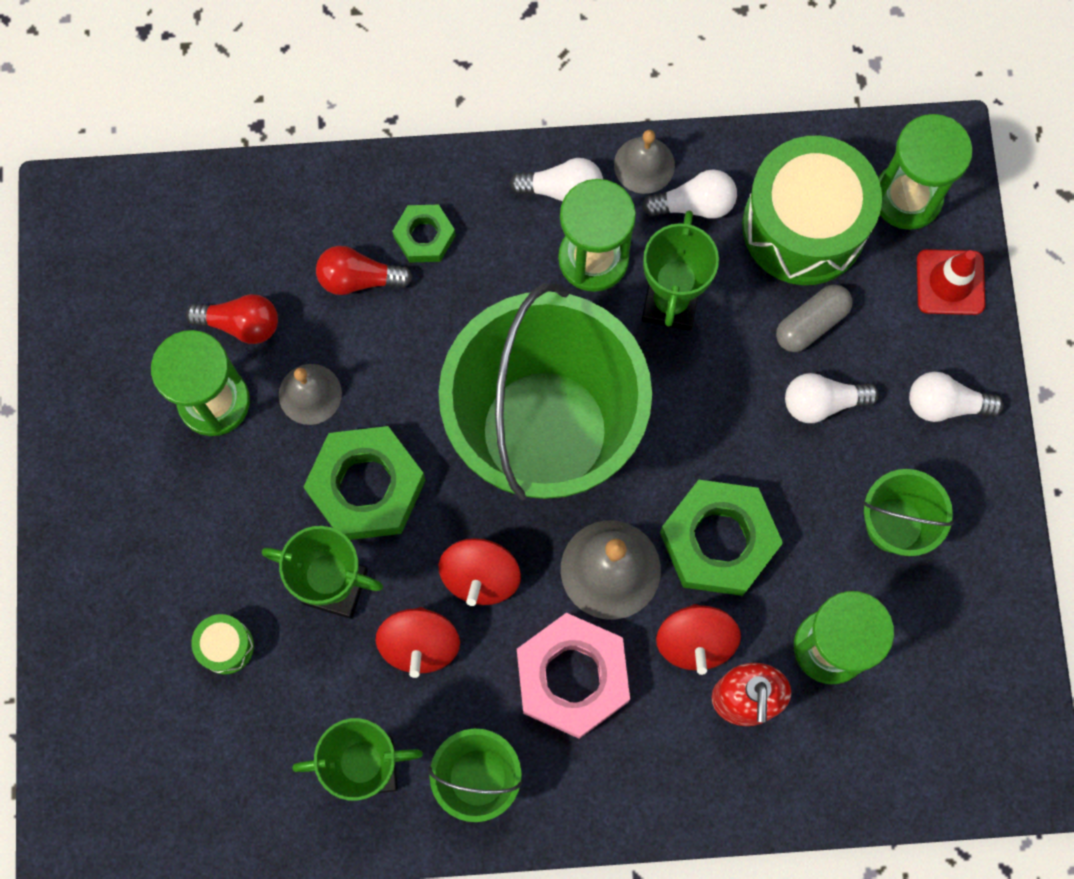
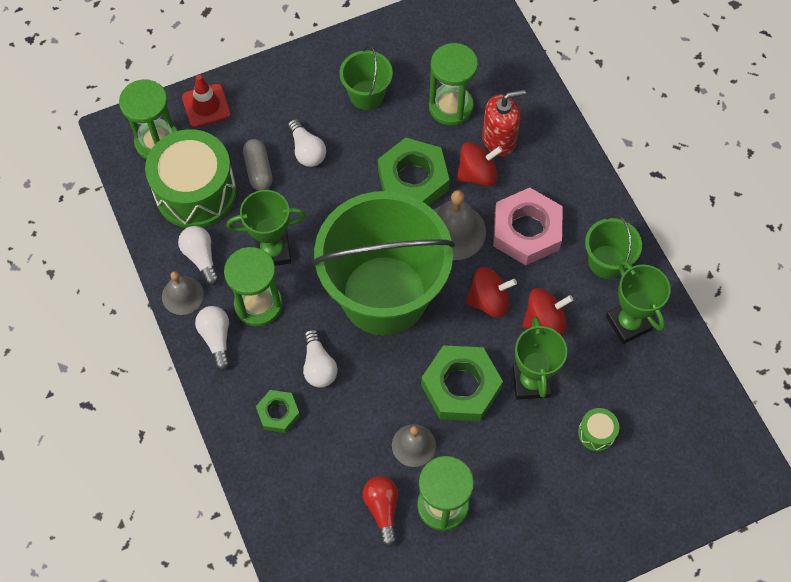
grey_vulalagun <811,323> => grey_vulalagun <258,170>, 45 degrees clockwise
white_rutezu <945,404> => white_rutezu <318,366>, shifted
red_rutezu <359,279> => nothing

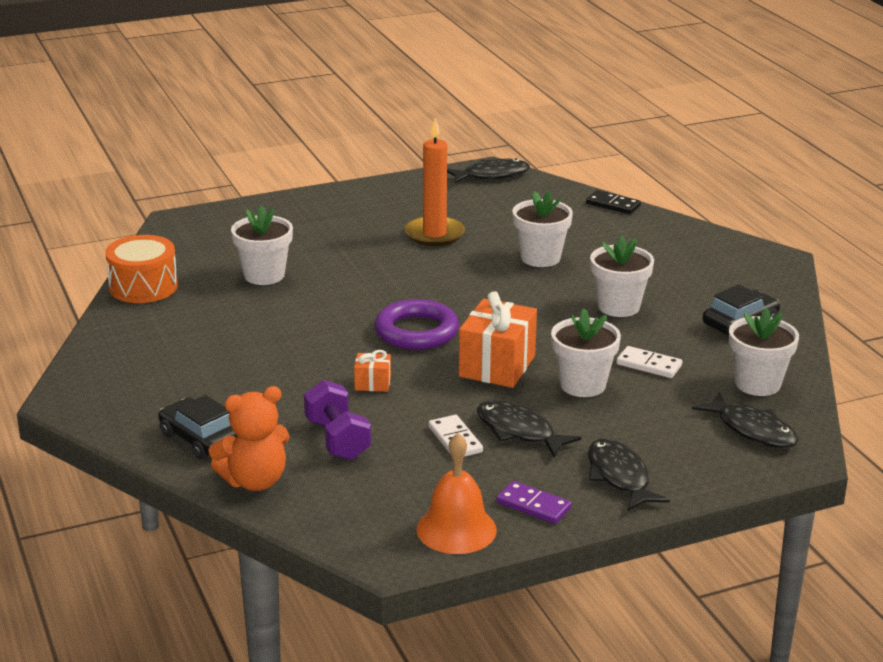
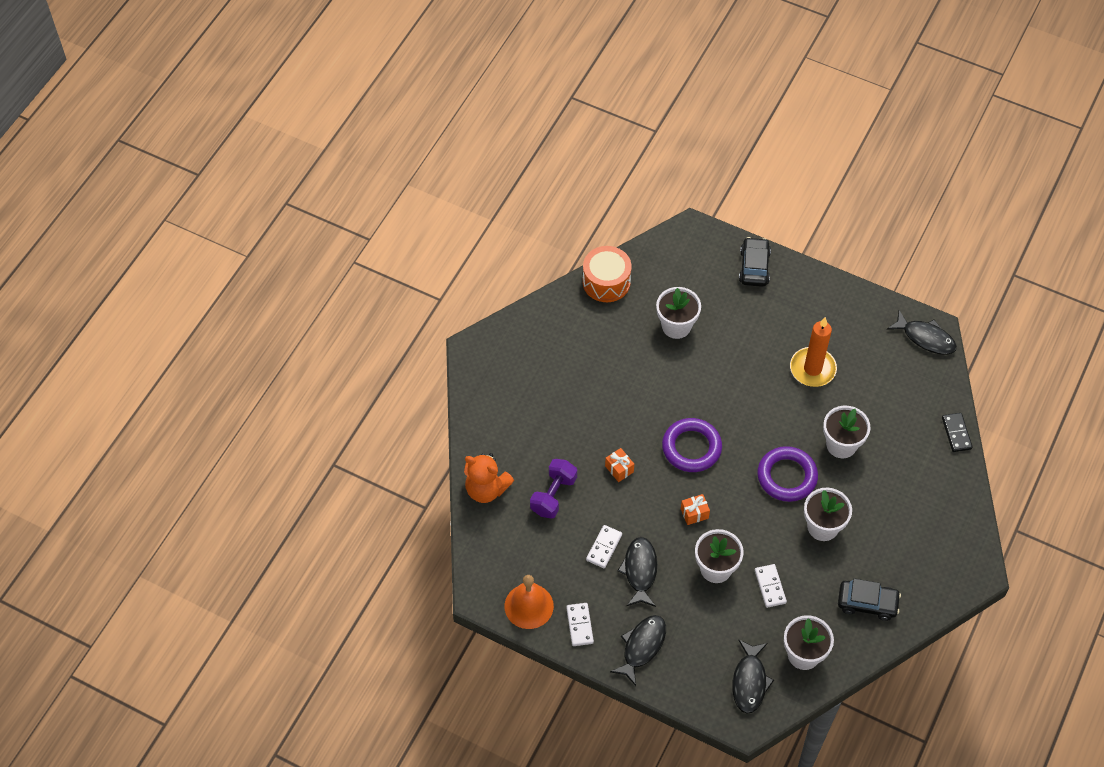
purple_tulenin <533,505> => white_tulenin <579,625>
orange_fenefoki <497,366> => orange_fenefoki <694,513>, x0.48
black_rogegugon <200,439> => black_rogegugon <754,267>, shifted
nothing => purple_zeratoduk <787,476>

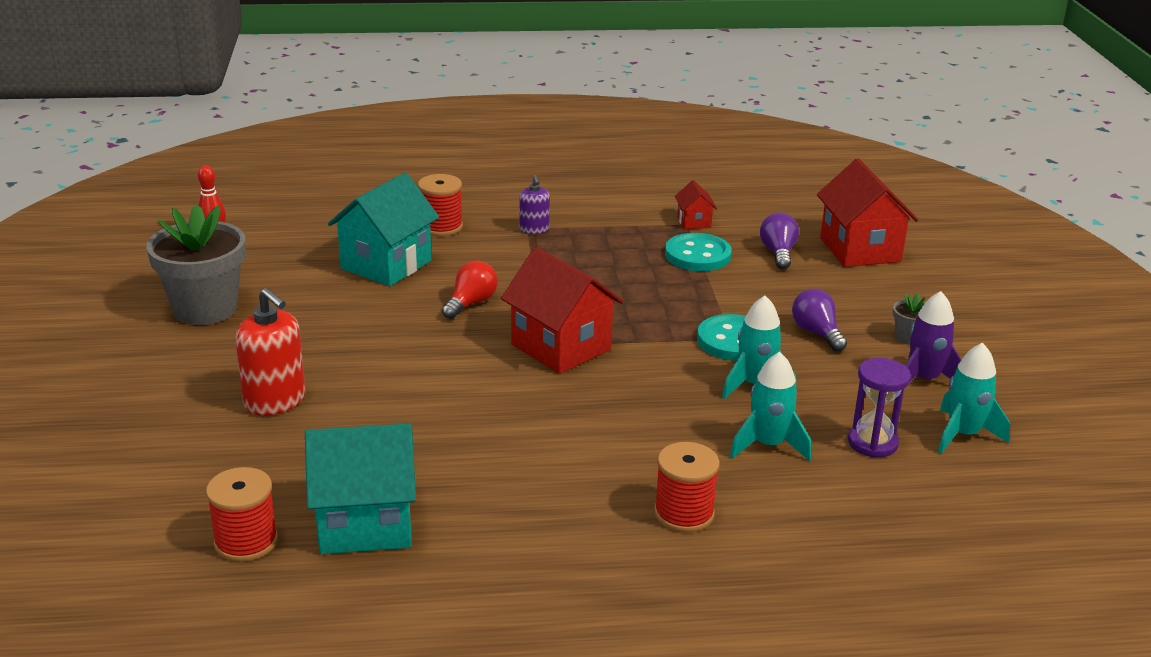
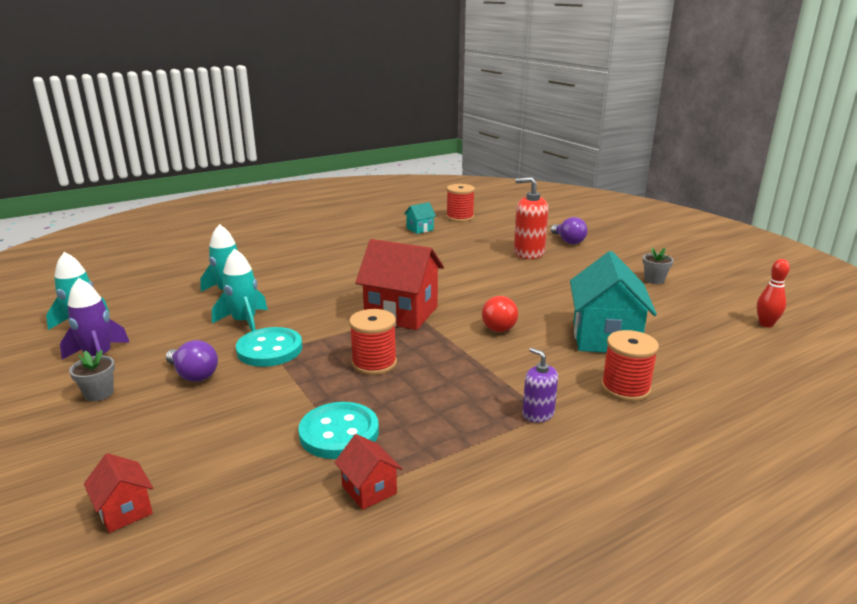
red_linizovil <860,250> => red_linizovil <125,510>, x0.48
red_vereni <684,513> => red_vereni <374,363>, shifted
turquoise_linizovil <365,523> => turquoise_linizovil <420,229>, x0.48
purple_rutezu <778,253> => purple_rutezu <568,241>, shifted
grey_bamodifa <205,309> => grey_bamodifa <654,280>, x0.43
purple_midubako <872,443> => nothing

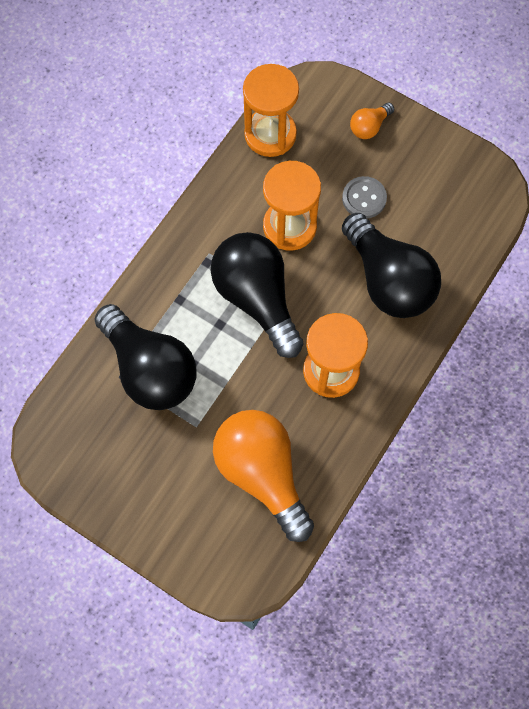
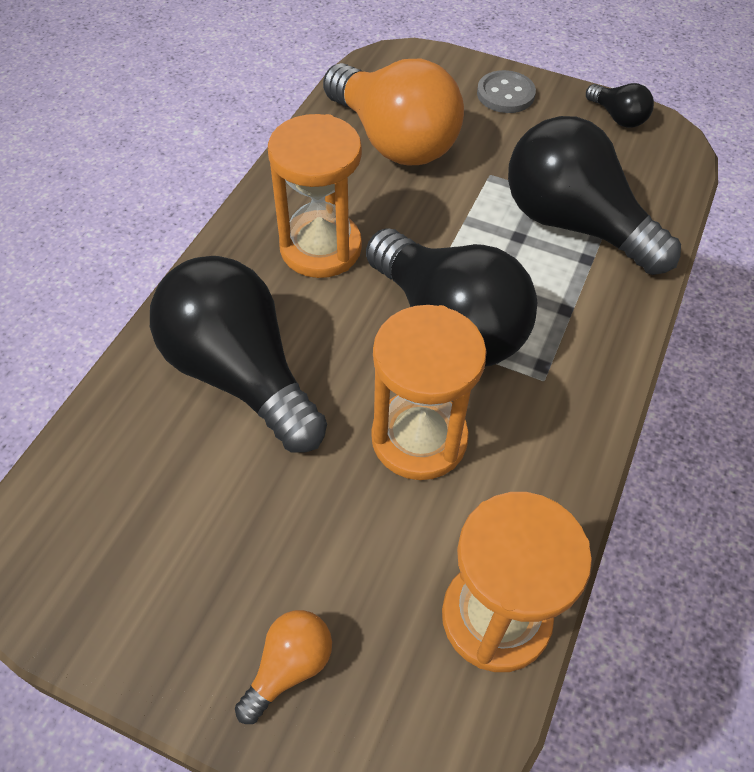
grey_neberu <364,198> => grey_neberu <505,94>, shifted
nothing => black_rutezu <617,117>

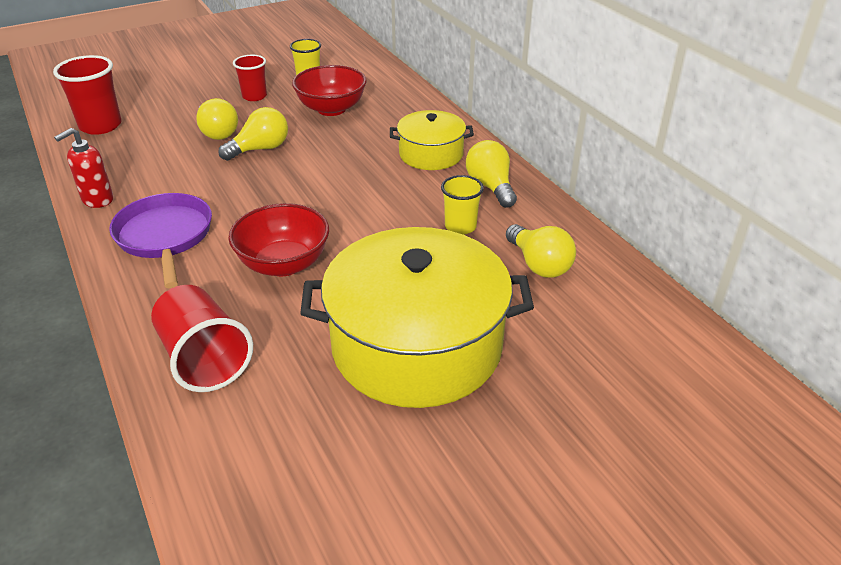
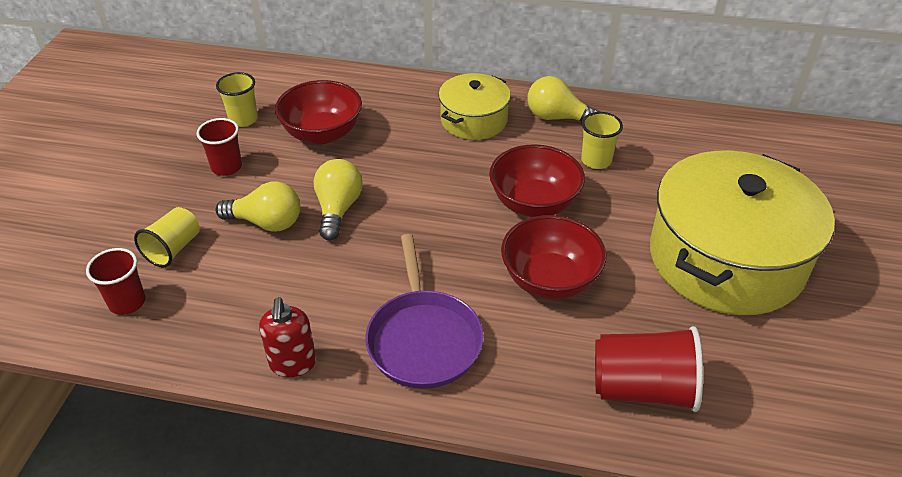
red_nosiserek <100,126> => red_nosiserek <127,302>, x0.63
nothing => yellow_nosiserek <173,249>
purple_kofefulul <165,237> => purple_kofefulul <423,339>, 120 degrees counterclockwise
nothing => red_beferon <534,203>
yellow_rutezu <539,264> => nothing

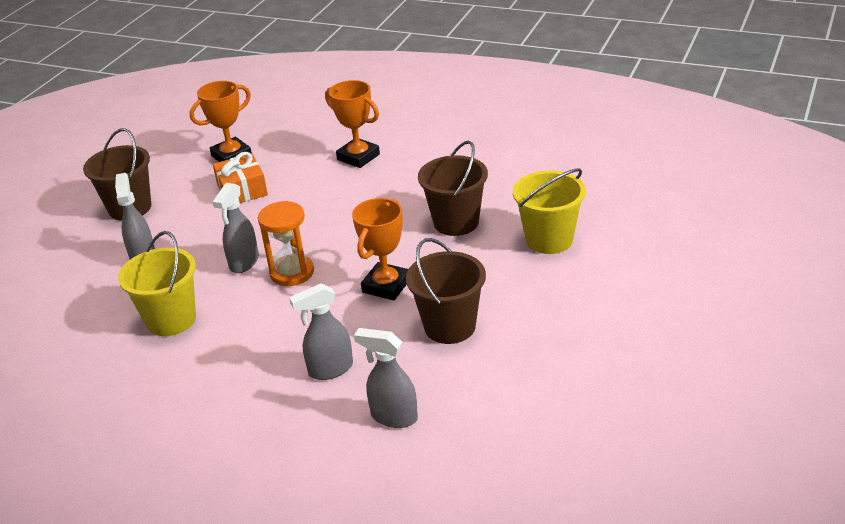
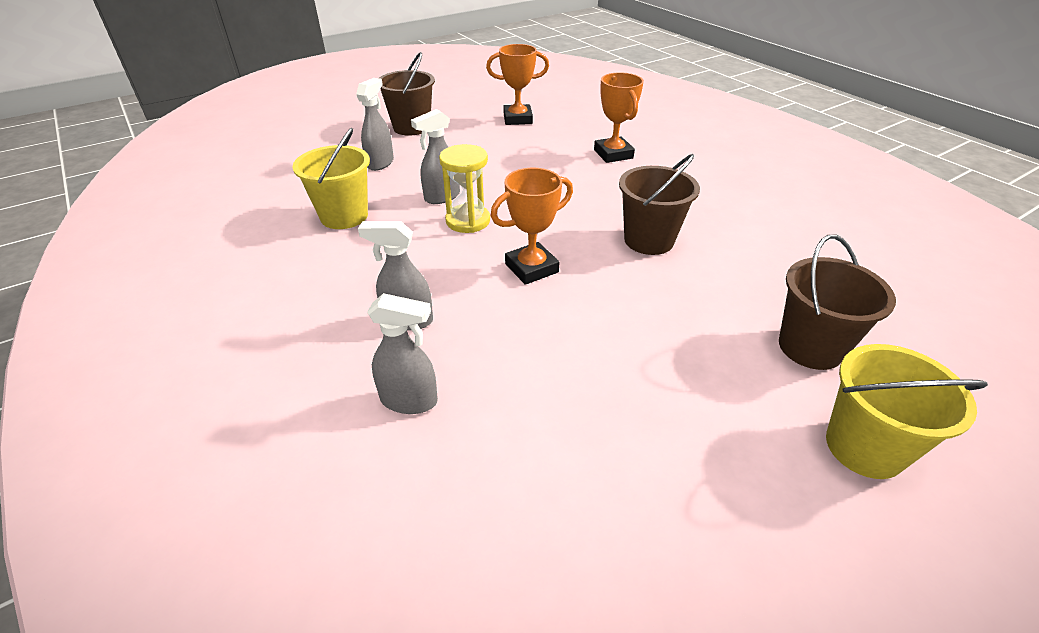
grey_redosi <393,417> => grey_redosi <409,400>, 135 degrees clockwise
orange_midubako <292,272> => yellow_midubako <468,221>
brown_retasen <450,326> => brown_retasen <810,347>, shifted
yellow_retasen <549,240> => yellow_retasen <864,447>, shifted
orange_fenefoki <242,190> => nothing

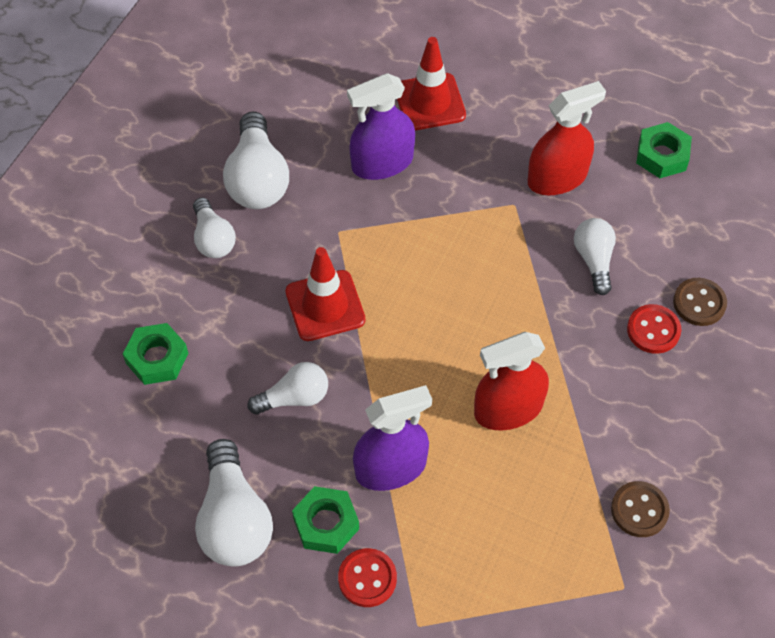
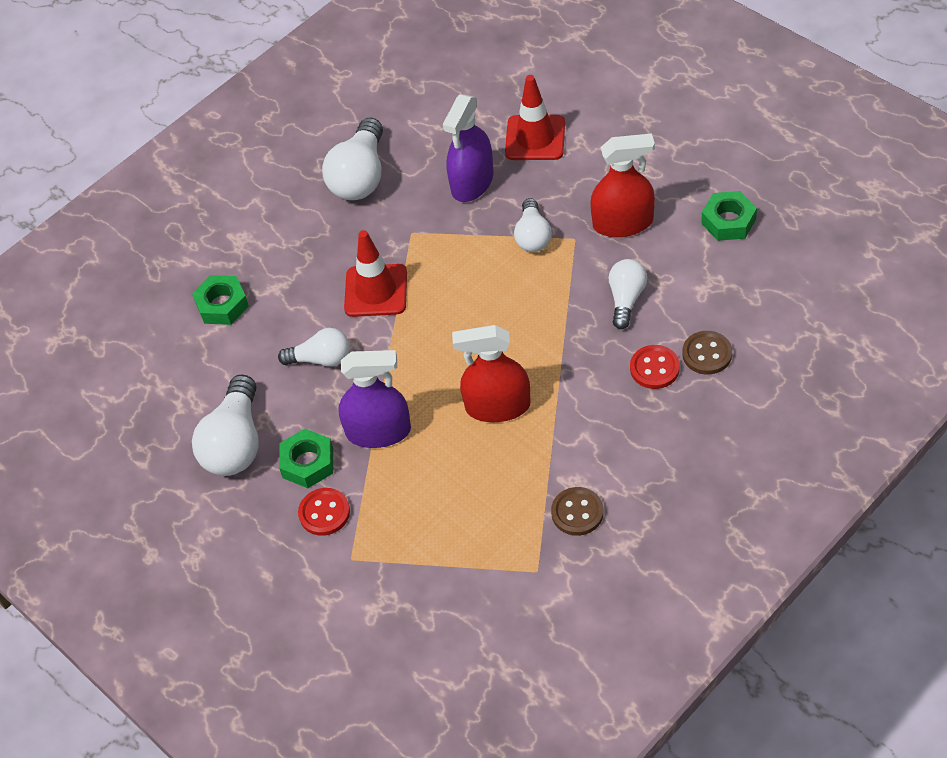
purple_redosi <382,163> => purple_redosi <472,182>, 60 degrees counterclockwise
white_rutezu <213,239> => white_rutezu <533,236>, shifted

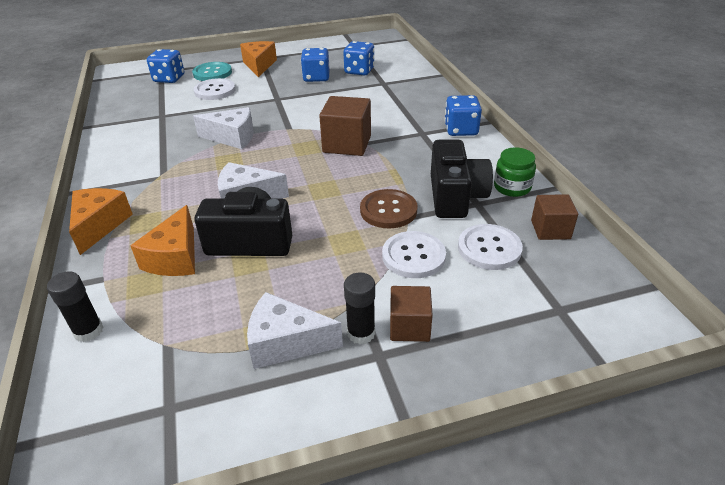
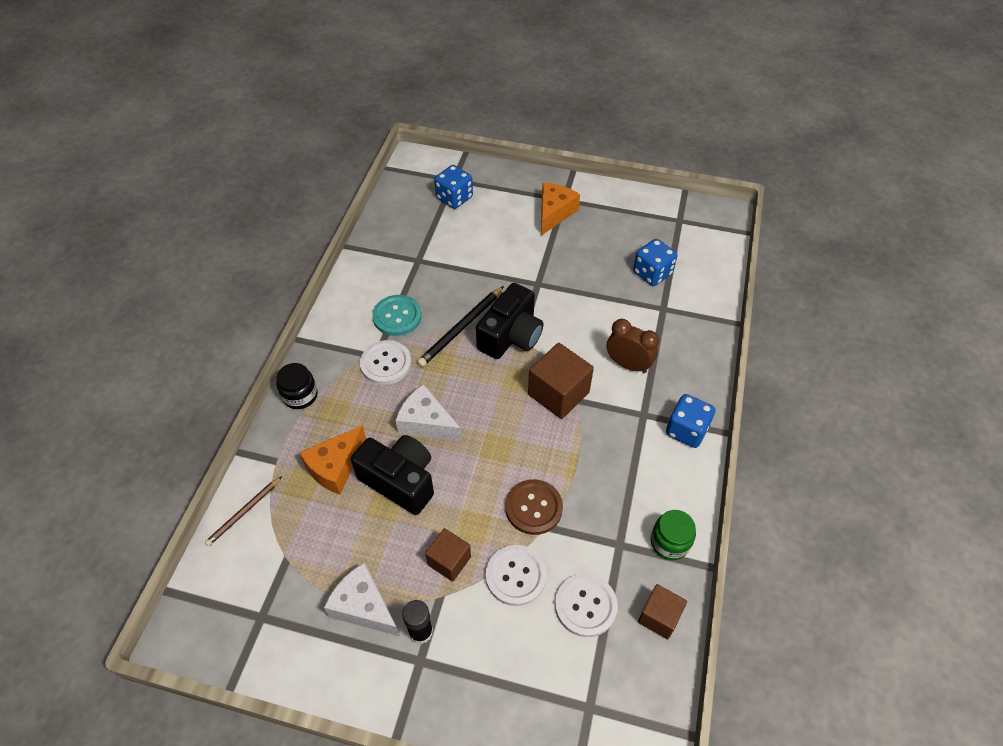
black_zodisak <88,331> => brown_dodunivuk <244,512>
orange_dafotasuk <99,225> => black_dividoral <300,395>
white_neberu <215,91> => white_neberu <386,363>, shifted
turquoise_neberu <212,73> => turquoise_neberu <397,316>, shifted
white_dafotasuk <232,137> => black_dodunivuk <461,328>
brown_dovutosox <409,326> => brown_dovutosox <449,561>, shifted
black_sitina <455,196> => black_sitina <511,336>, shifted
nothing => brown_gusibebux <628,364>
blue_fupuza <316,77> => nothing

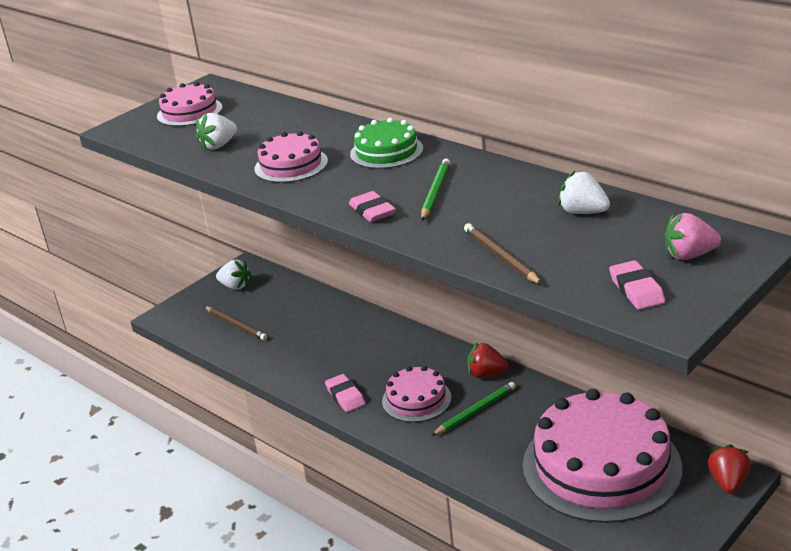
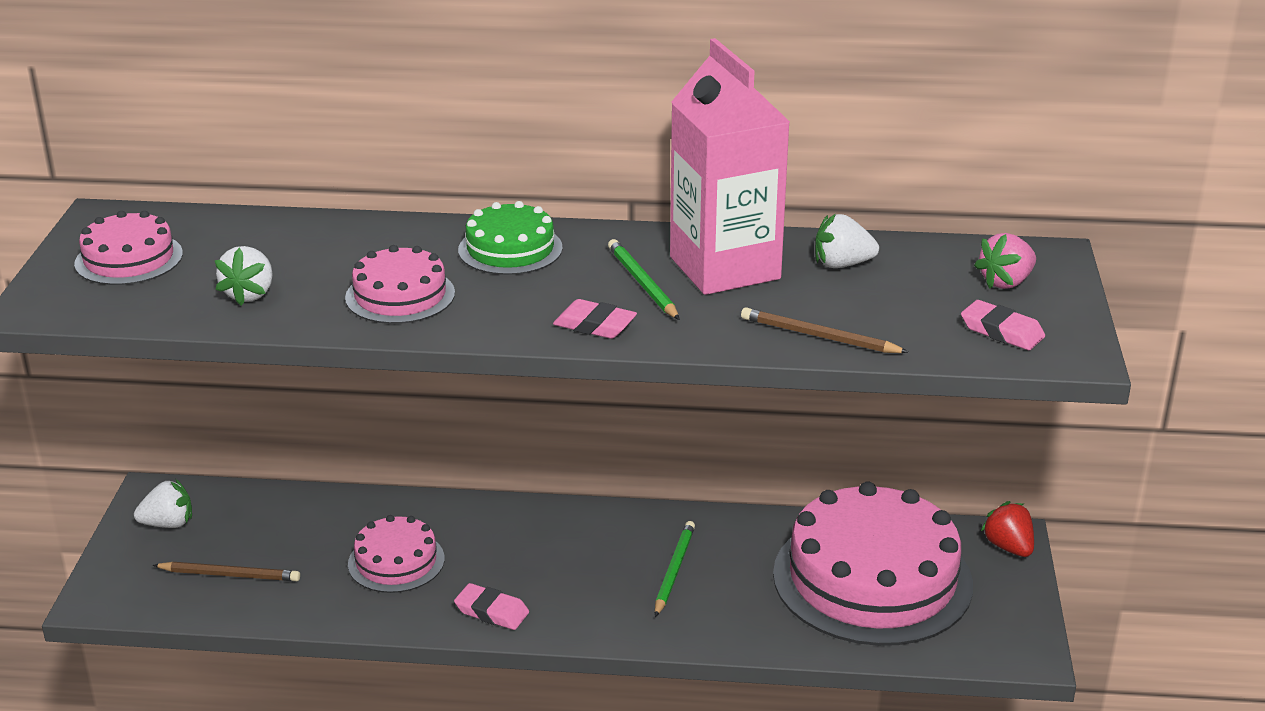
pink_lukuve <416,399> => pink_lukuve <396,561>, shifted
nothing => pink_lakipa <724,268>
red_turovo <486,374> => nothing

